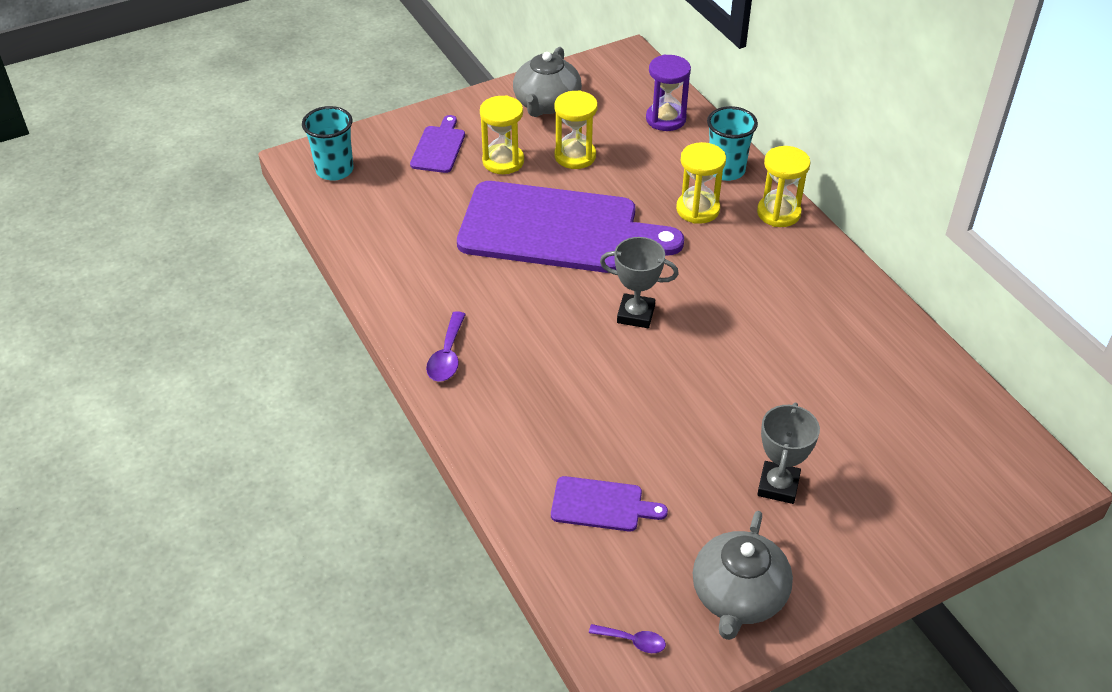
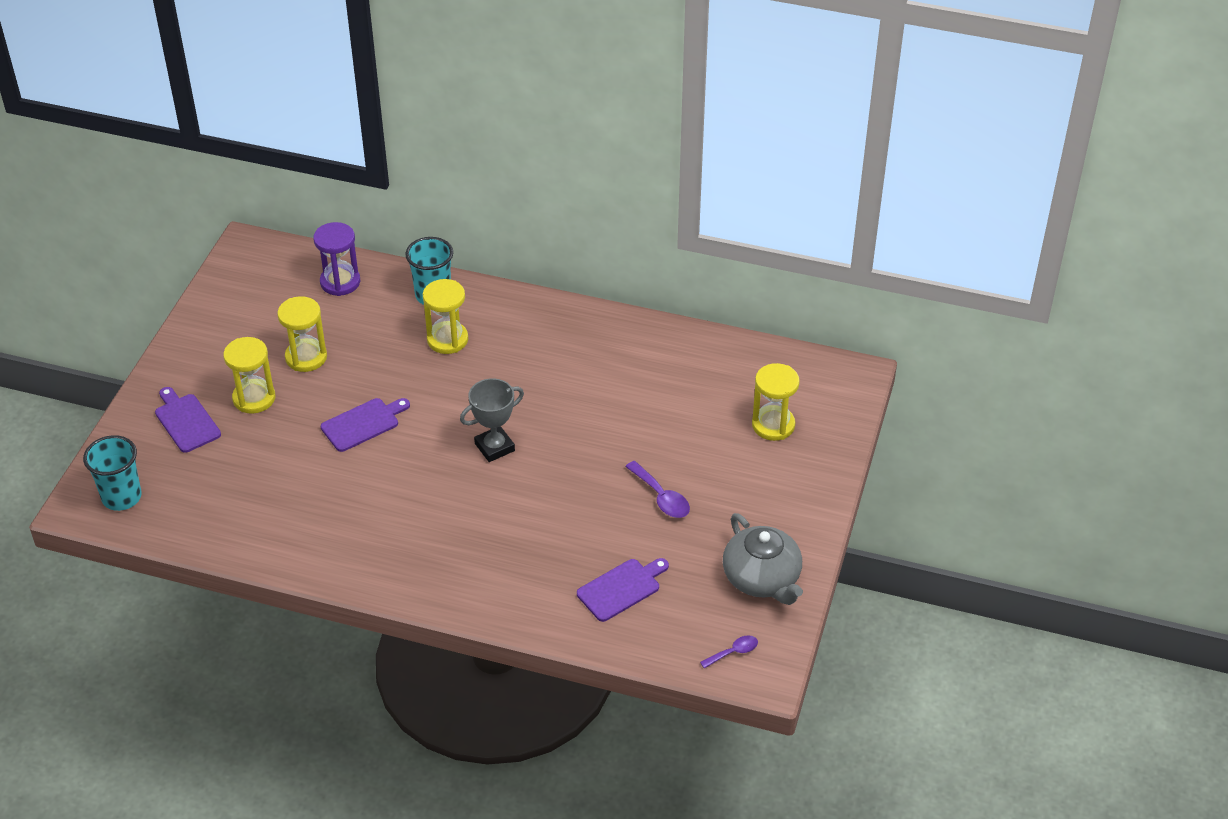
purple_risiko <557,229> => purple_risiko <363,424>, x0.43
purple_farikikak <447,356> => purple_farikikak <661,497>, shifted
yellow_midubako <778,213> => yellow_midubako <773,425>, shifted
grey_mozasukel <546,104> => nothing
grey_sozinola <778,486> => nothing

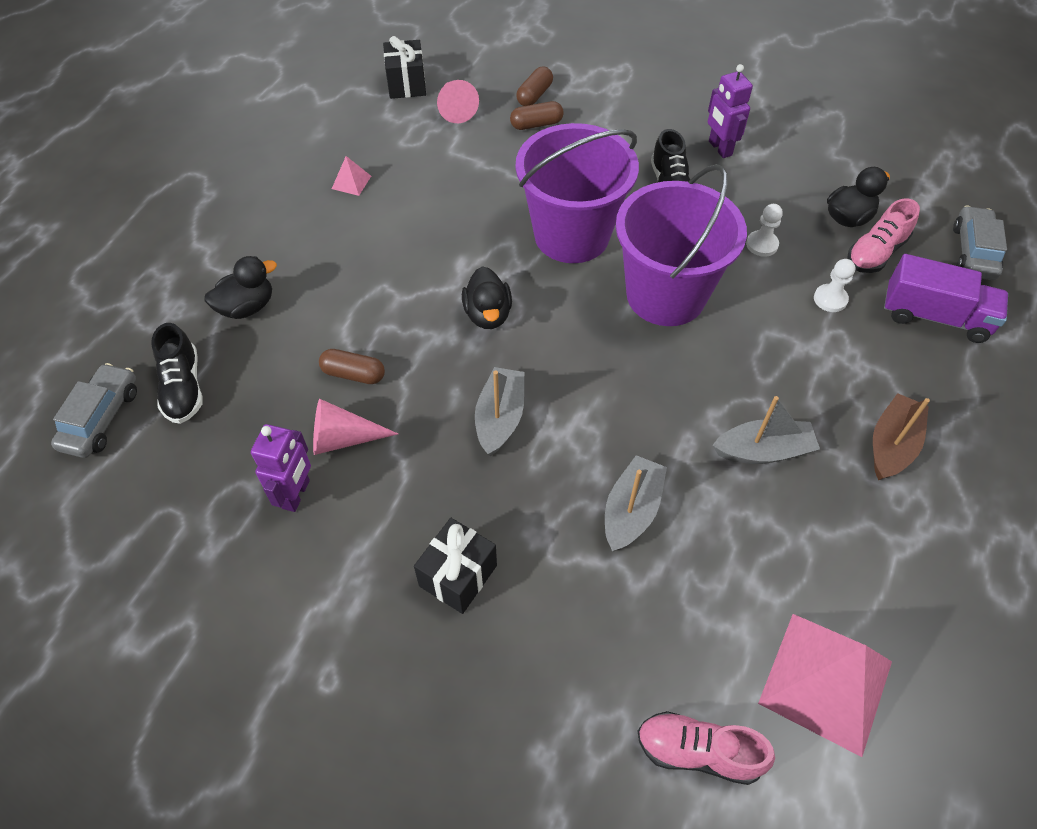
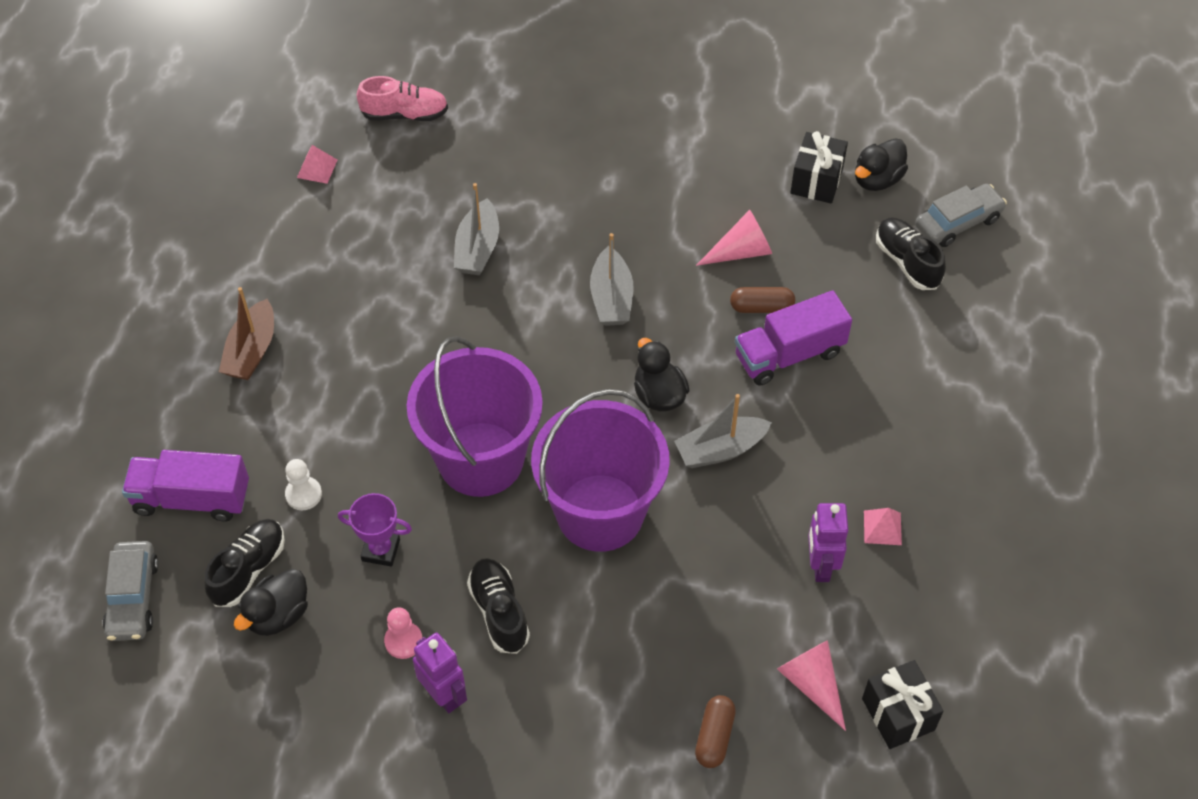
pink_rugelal <876,253> => black_rugelal <248,569>
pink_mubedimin <825,682> => pink_mubedimin <317,168>, x0.42
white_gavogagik <762,244> => purple_sozinola <381,550>
nothing => pink_gavogagik <403,641>
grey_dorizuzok <763,451> => grey_dorizuzok <720,449>, shifted
nothing => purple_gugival <789,354>
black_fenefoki <458,575> => black_fenefoki <816,181>, shifted
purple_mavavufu <296,494> => purple_mavavufu <820,566>, shifted
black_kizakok <247,307> => black_kizakok <877,179>, shifted
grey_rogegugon <101,418> => grey_rogegugon <958,222>, 120 degrees counterclockwise
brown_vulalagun <536,124> => nothing

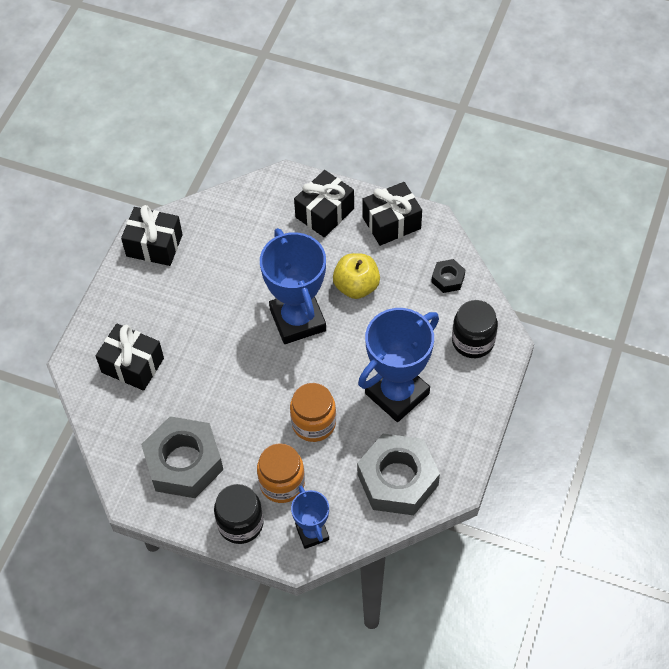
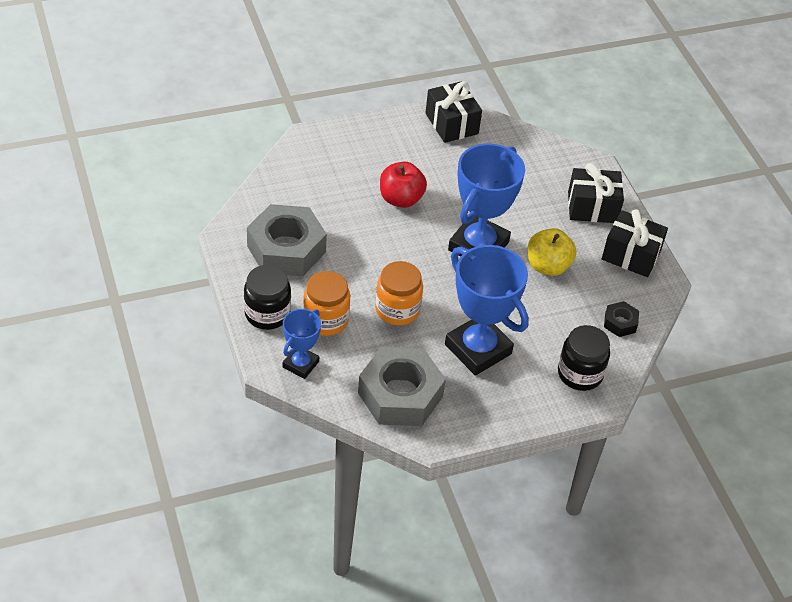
nothing => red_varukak <401,199>
blue_sozinola <397,393> => blue_sozinola <478,349>, 45 degrees clockwise
black_fenefoki <132,365> => nothing

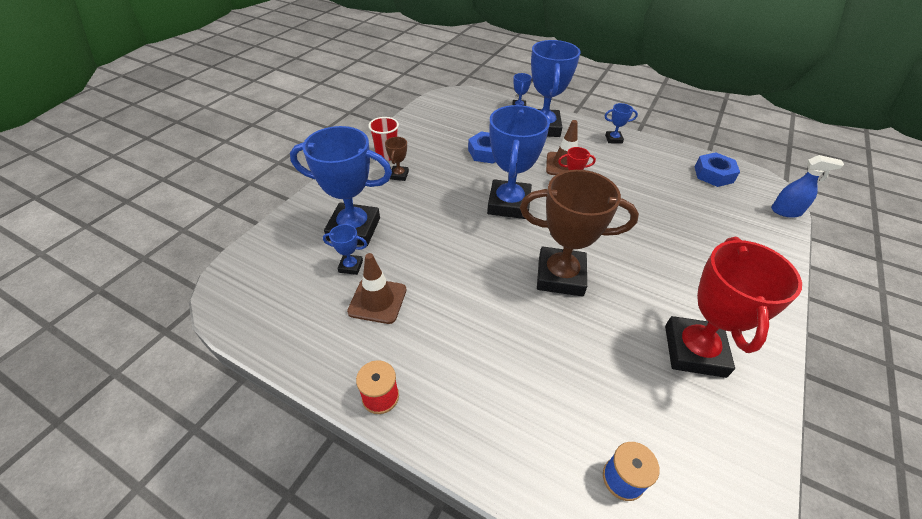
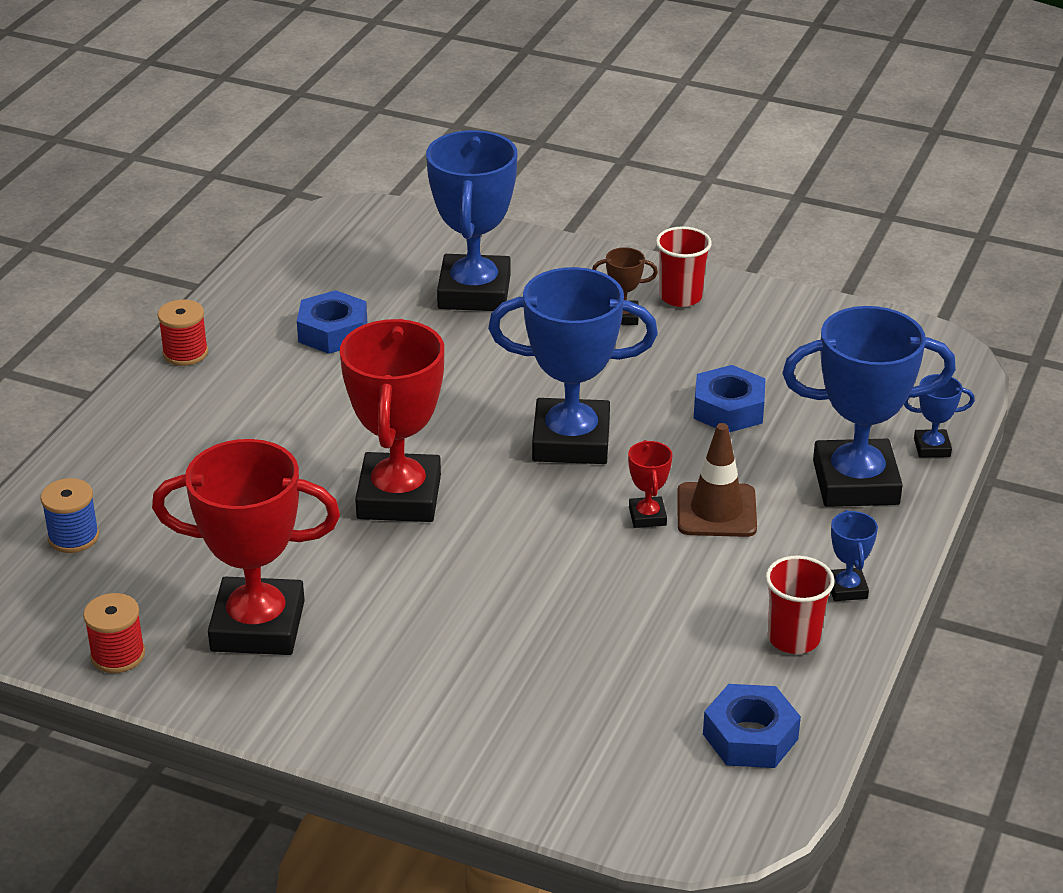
nothing => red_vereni <118,655>
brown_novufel <377,300> => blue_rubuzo <333,332>
brown_sozinola <560,276> => red_sozinola <399,497>
nothing => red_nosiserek <793,638>
blue_sozinola <351,266> => nothing
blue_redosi <786,211> => nothing

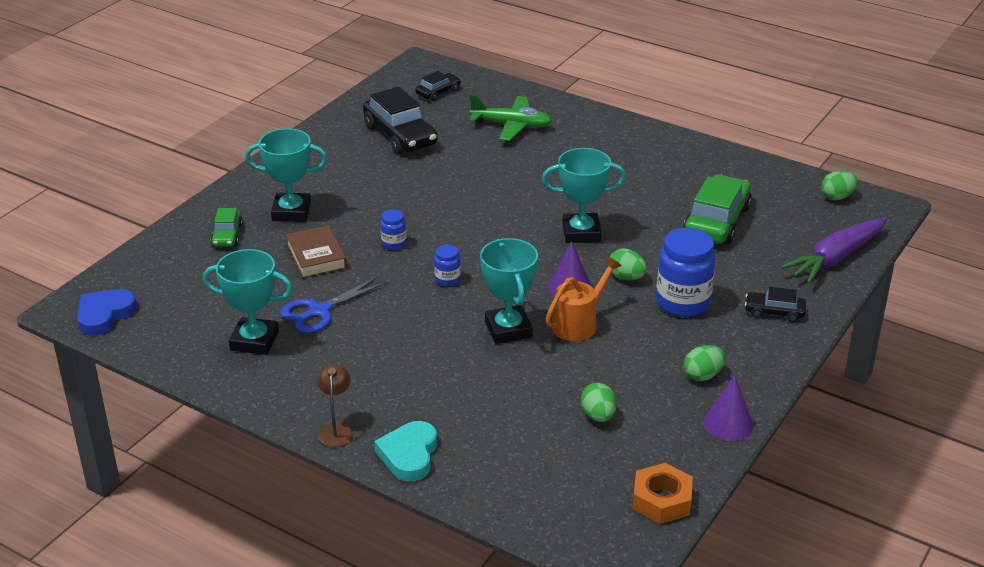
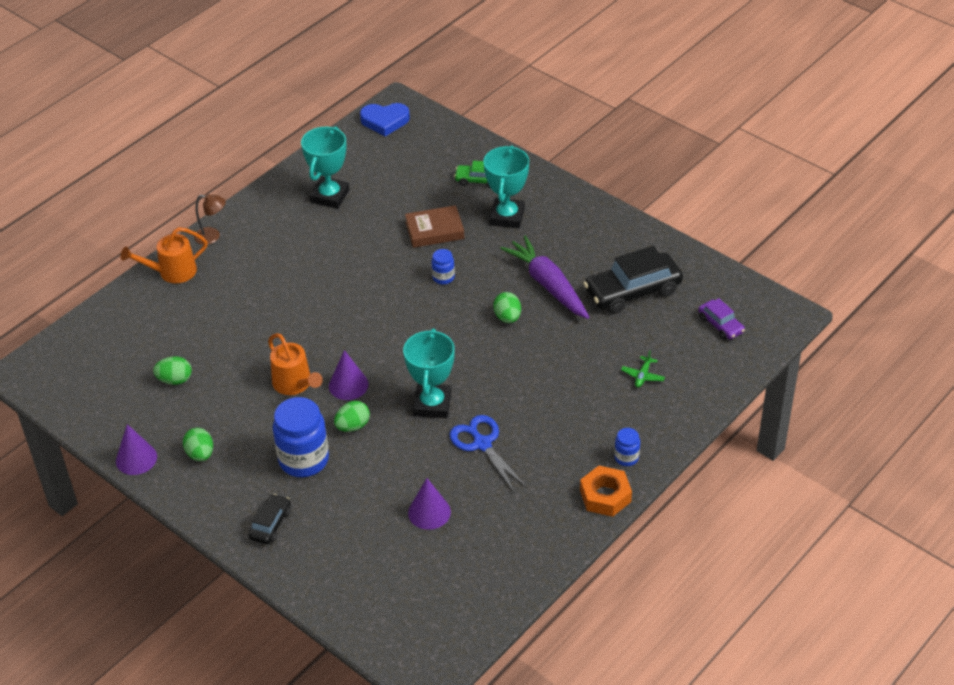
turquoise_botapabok <409,455> => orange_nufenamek <172,272>
blue_botapabok <104,315> => blue_botapabok <385,121>, 135 degrees clockwise
green_rogegugon <716,221> => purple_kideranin <429,512>
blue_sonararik <319,311> => blue_sonararik <482,444>, shifted
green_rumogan <837,197> => green_rumogan <507,317>, shifted
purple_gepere <835,258> => purple_gepere <547,285>, shifted
orange_rubuzo <661,500> => orange_rubuzo <605,496>, shifted
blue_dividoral <447,280> => blue_dividoral <626,458>, shifted
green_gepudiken <511,125> => green_gepudiken <642,376>, x0.48
black_rogegugon <438,92> => purple_rogegugon <720,325>
turquoise_sozinola <508,329> => nothing

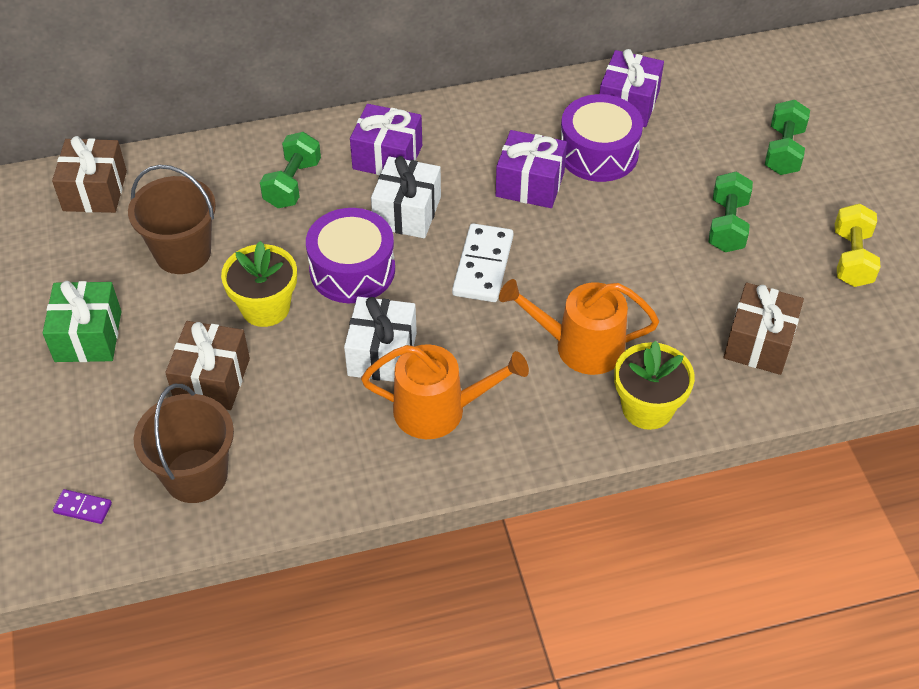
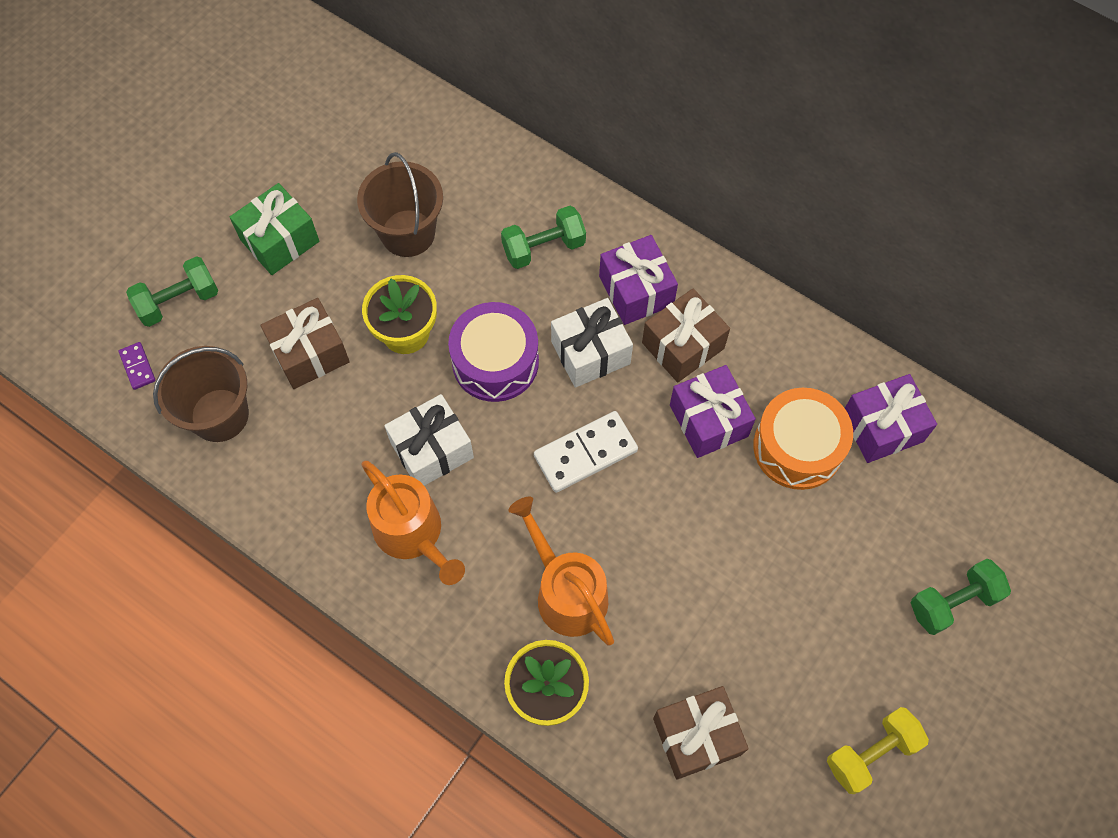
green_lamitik <727,225> => green_lamitik <179,301>, shifted
brown_fenefoki <95,191> => brown_fenefoki <683,345>, shifted
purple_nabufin <598,153> => orange_nabufin <797,447>

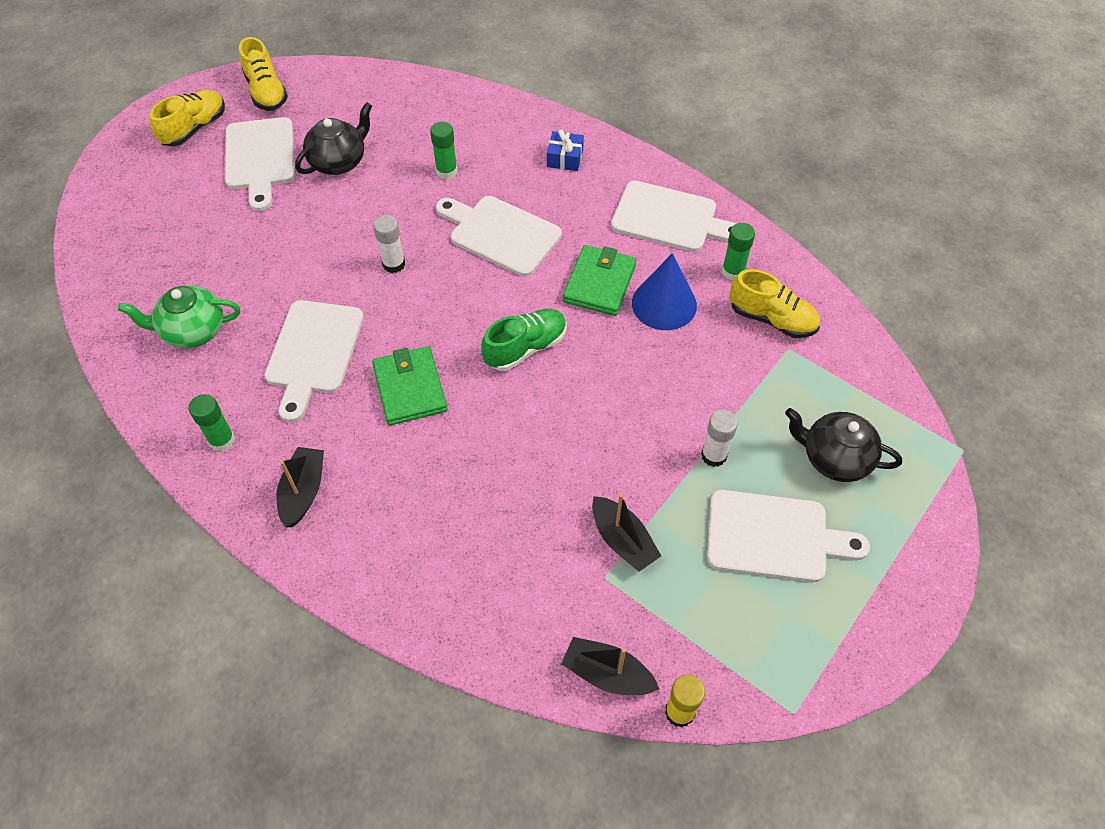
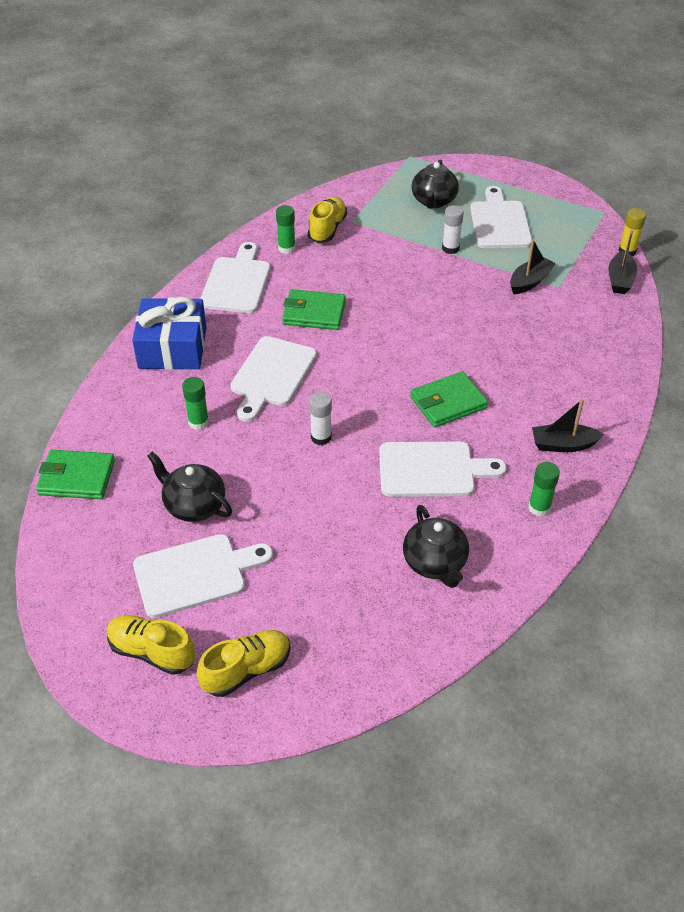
nothing => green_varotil <77,478>
blue_fenefoki <565,158> => blue_fenefoki <173,348>, x2.15
yellow_rugelal <266,92> => yellow_rugelal <246,670>, shifted
green_mozasukel <193,331> => black_mozasukel <435,563>
green_rugelal <525,348> => nothing
blue_kideranin <664,304> => nothing

